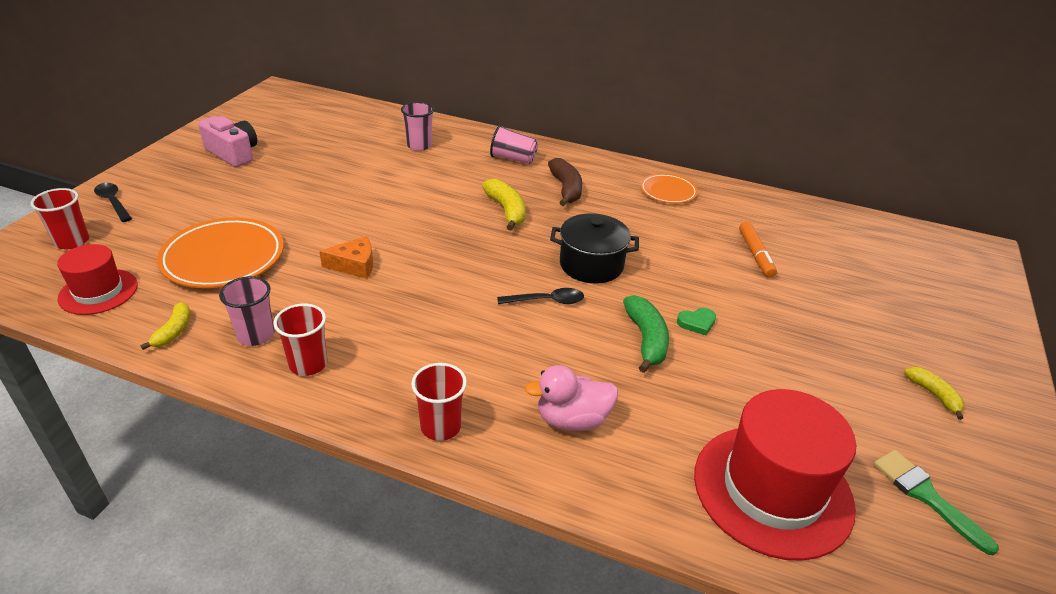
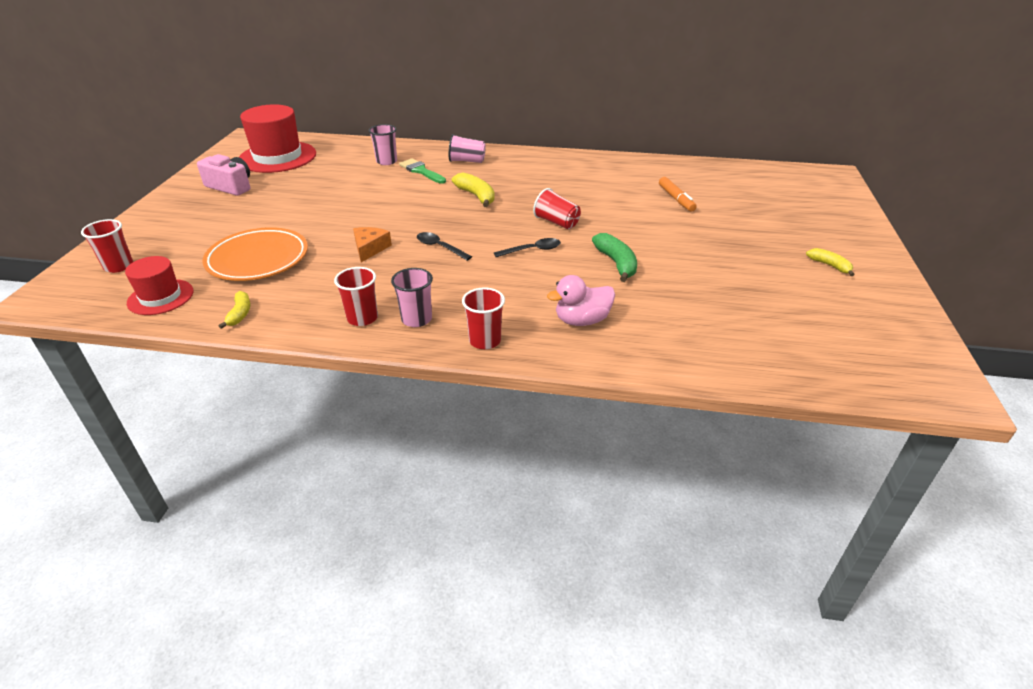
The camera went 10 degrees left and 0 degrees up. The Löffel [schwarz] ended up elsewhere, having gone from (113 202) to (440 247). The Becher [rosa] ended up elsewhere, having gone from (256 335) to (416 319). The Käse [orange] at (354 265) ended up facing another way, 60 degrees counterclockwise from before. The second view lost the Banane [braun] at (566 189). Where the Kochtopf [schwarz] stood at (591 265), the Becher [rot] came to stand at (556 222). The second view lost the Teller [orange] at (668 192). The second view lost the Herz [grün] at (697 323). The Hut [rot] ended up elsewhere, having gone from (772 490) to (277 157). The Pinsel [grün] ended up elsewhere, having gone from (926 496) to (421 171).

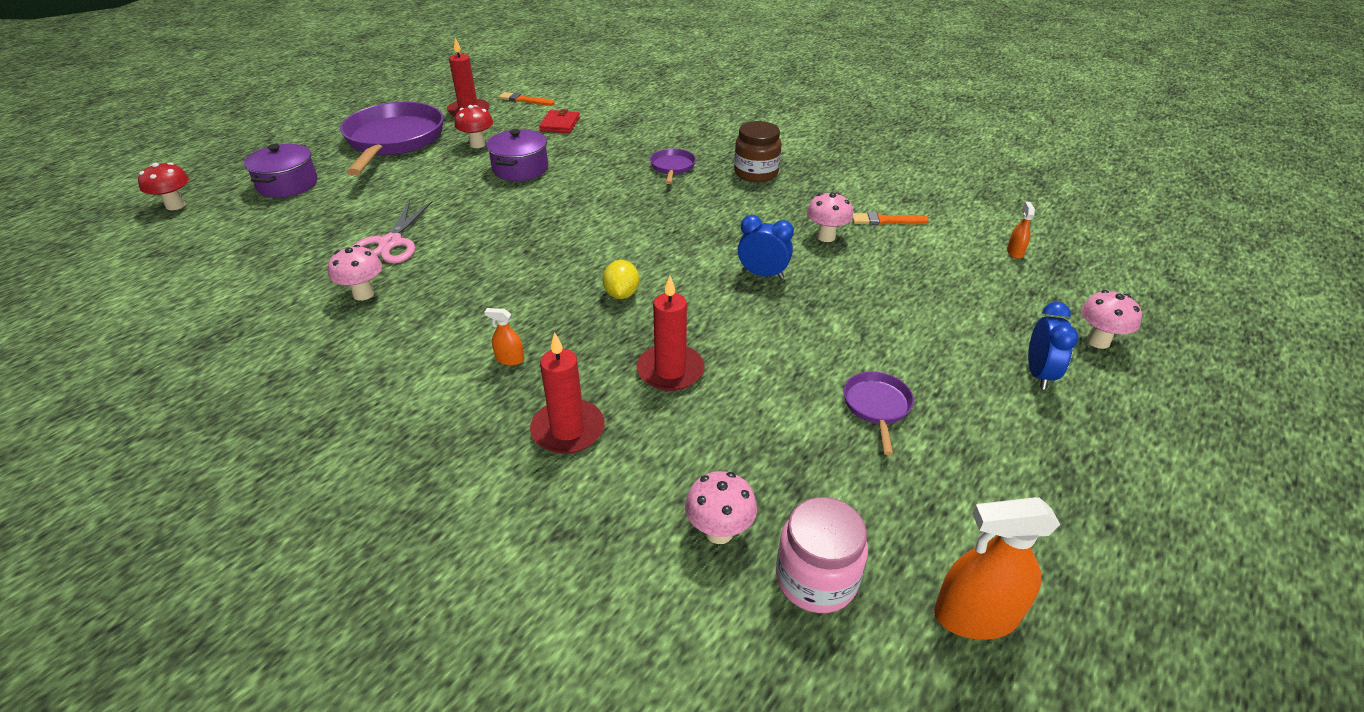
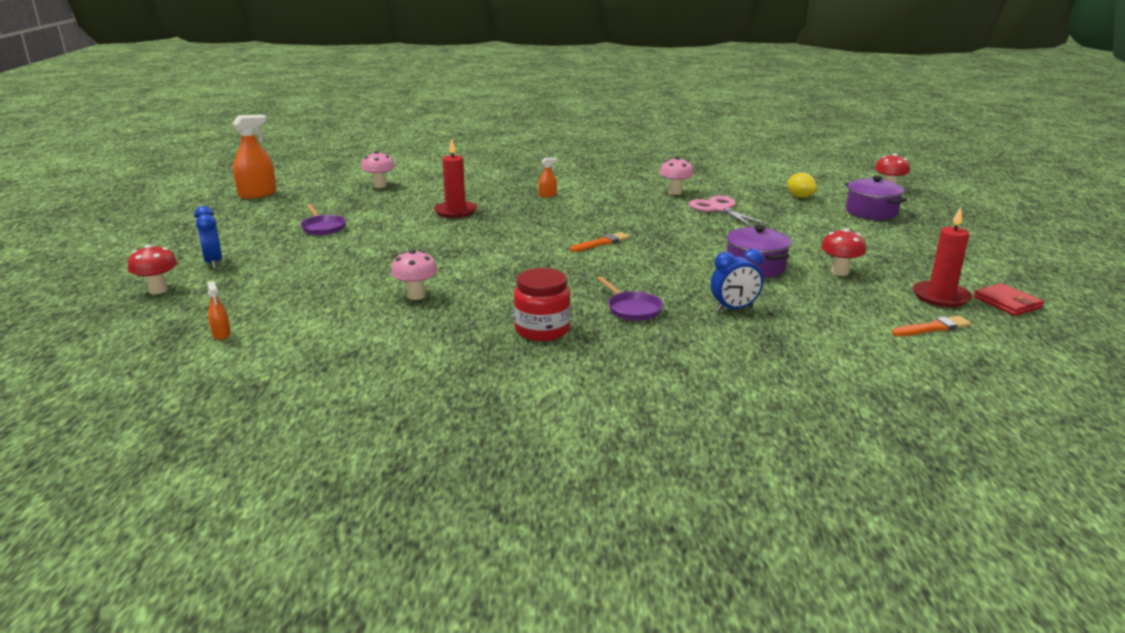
The camera went 145 degrees right and 15 degrees down. The second view lost the Pfanne [lila] at (394 140). The second view lost the Kerze [rot] at (568 430). The Geldbörse [rot] ended up elsewhere, having gone from (560 124) to (1007 302). The Zitrone [gelb] ended up elsewhere, having gone from (621 294) to (800 197). What was the Einmachglas [braun] at (756 173) turned into the Einmachglas [rot] at (542 330). The Wecker [blau] ended up elsewhere, having gone from (762 274) to (734 309). The second view lost the Einmachglas [rosa] at (816 579). The Pinsel [orange] ended up elsewhere, having gone from (886 220) to (601 243). What was the Pilz [rosa] at (1098 341) turned into the Pilz [rot] at (158 290).

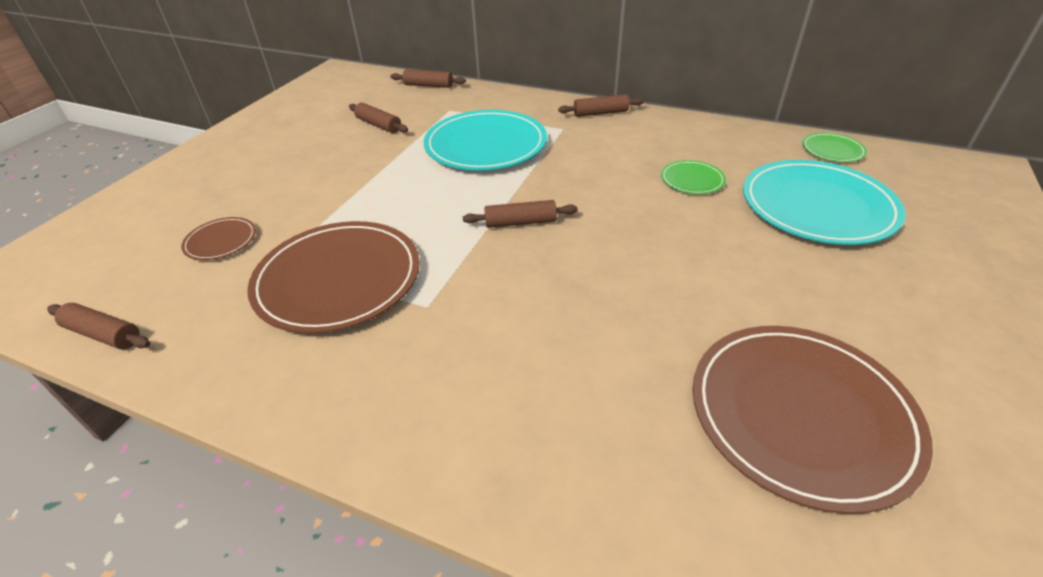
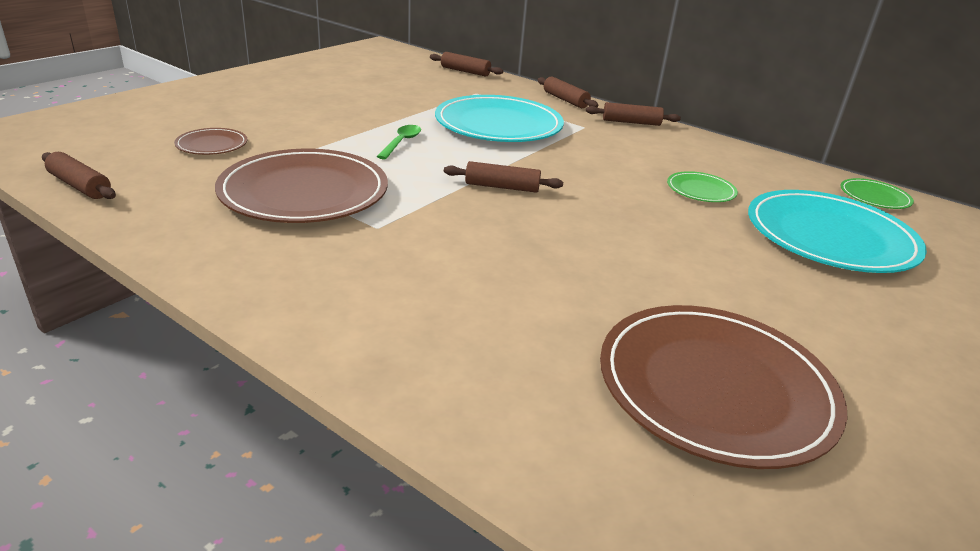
The camera went 10 degrees right and 10 degrees down. The Nudelholz [braun] ended up elsewhere, having gone from (379 125) to (565 100). The second view gained the Löffel [grün] at (401 142).

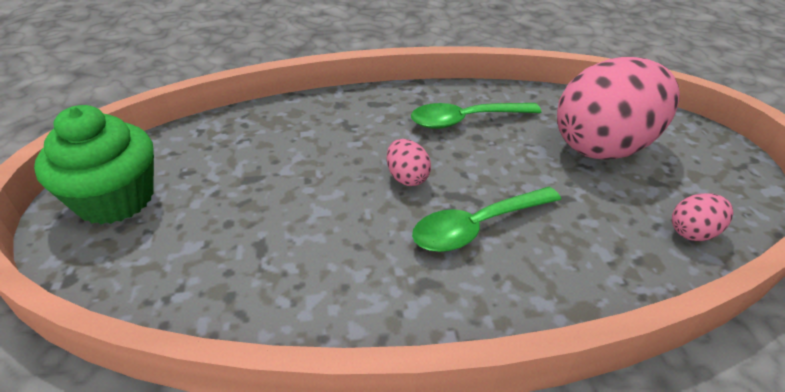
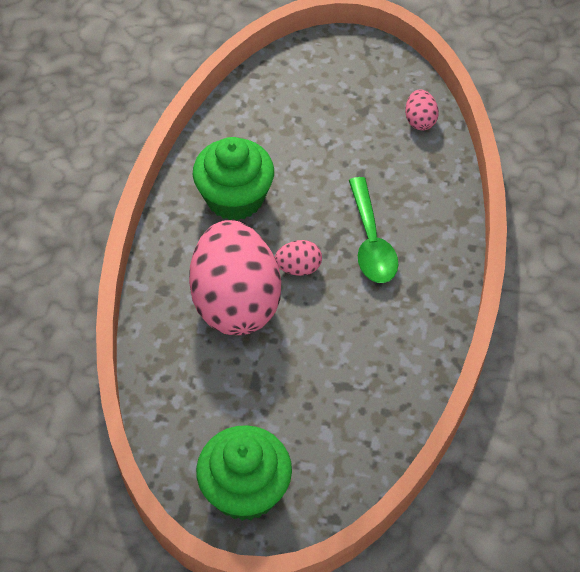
The camera went 70 degrees left and 15 degrees up. Where the Löffel [grün] stood at (465 120), the Muffin [grün] came to stand at (235 198). The Ei [rosa] ended up elsewhere, having gone from (603 146) to (236 302).

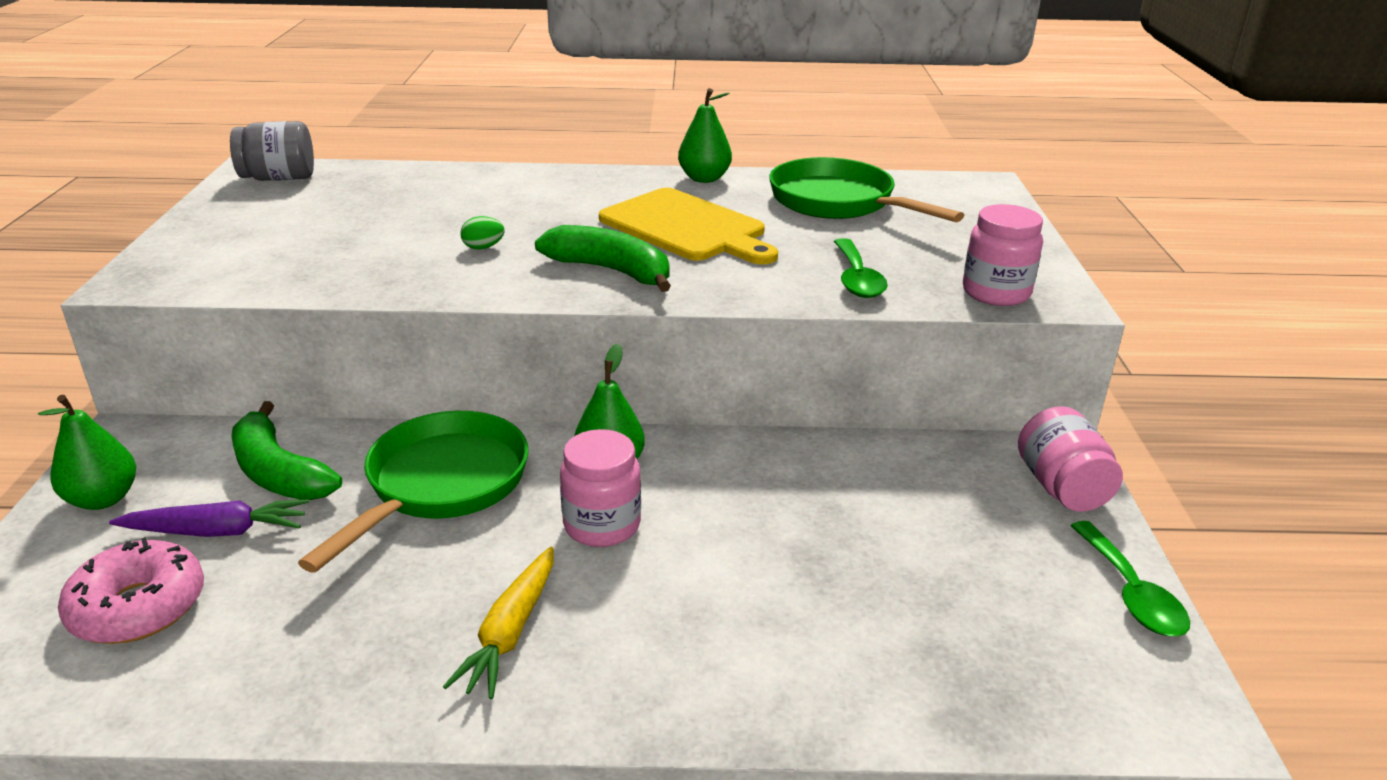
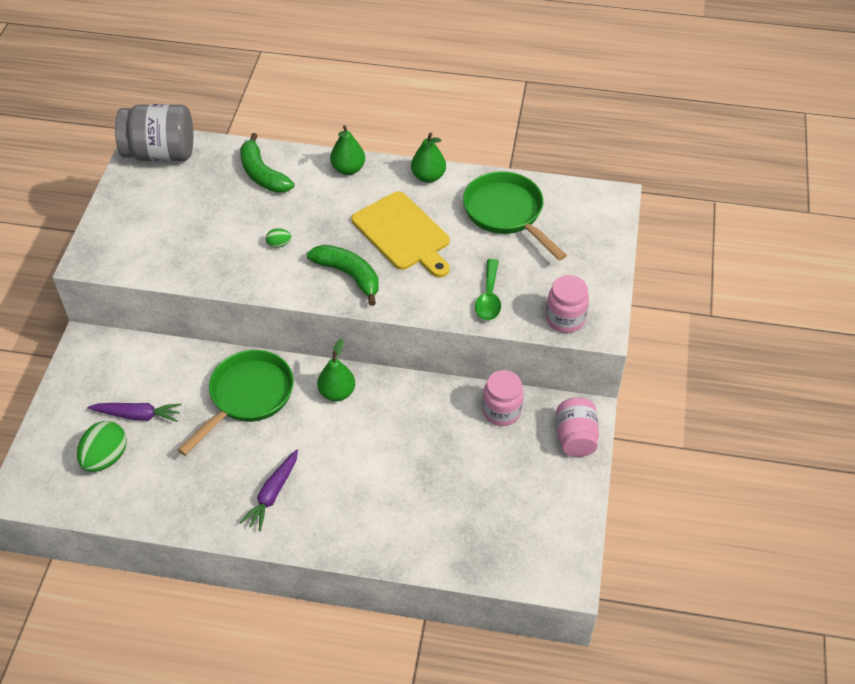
The camera went 10 degrees right and 20 degrees up. The Birne [grün] ended up elsewhere, having gone from (103 499) to (348 169). Where the Donut [rosa] stood at (138 607), the Ei [grün] came to stand at (106 458). The size of the Einmachglas [grau] at (279 178) changed by a factor of 1.55. The Banane [grün] ended up elsewhere, having gone from (278 472) to (262 174). What was the Karotte [gelb] at (510 632) turned into the Karotte [lila] at (273 494). The Einmachglas [rosa] ended up elsewhere, having gone from (602 525) to (501 411). The second view lost the Löffel [grün] at (1131 593).

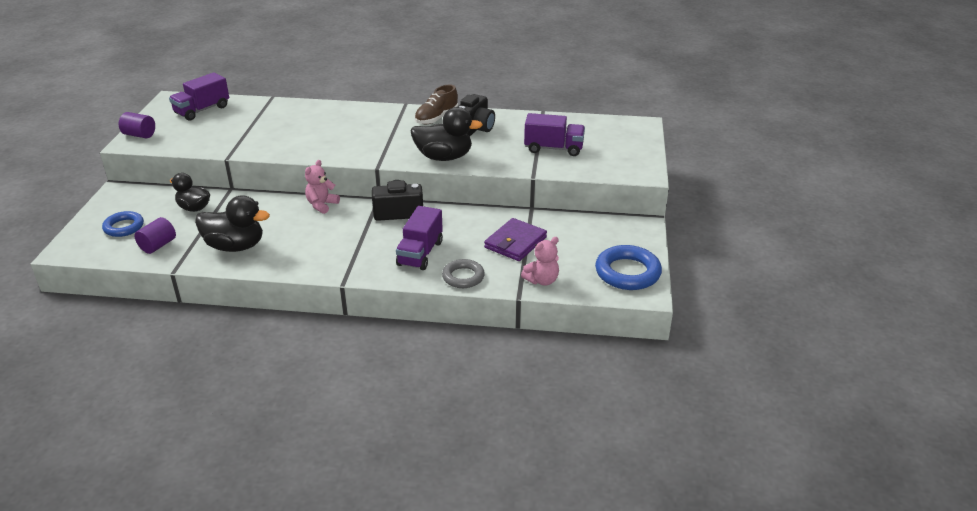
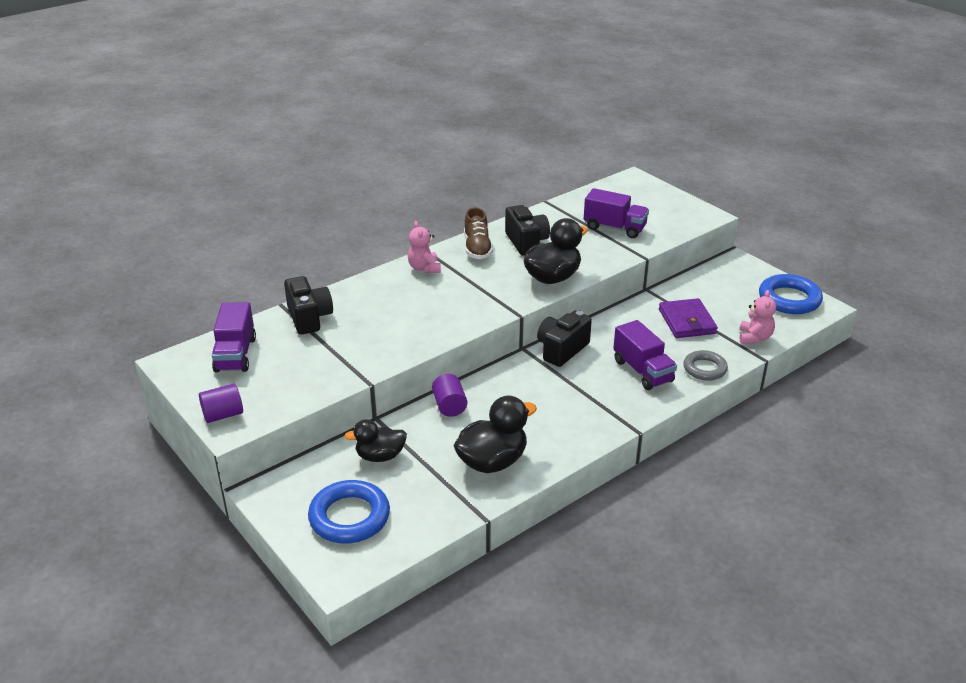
The camera went 45 degrees left and 0 degrees up. The size of the Ring [blau] at (124 227) changed by a factor of 1.56. The Vollzylinder [lila] ended up elsewhere, having gone from (158 245) to (449 406). The Teddybär [rosa] ended up elsewhere, having gone from (322 205) to (424 268). The Lastwagen [lila] at (553 148) ended up facing another way, 60 degrees clockwise from before. The second view gained the Kamera [schwarz] at (309 318).

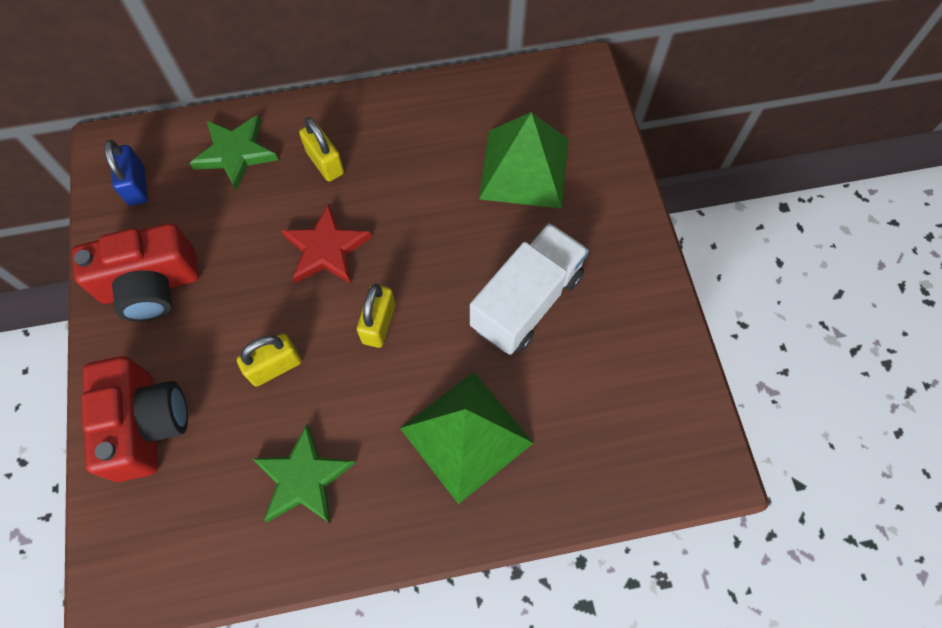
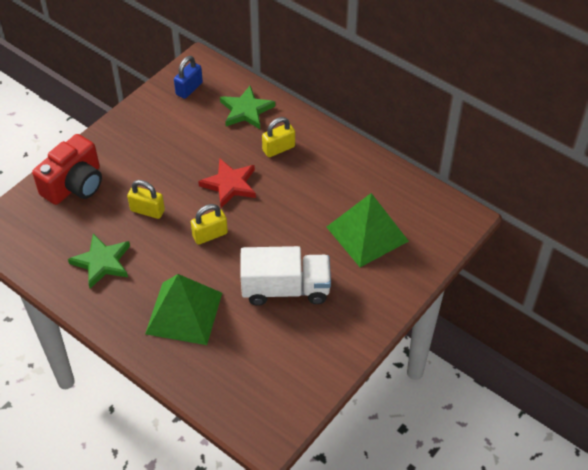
The camera went 50 degrees right and 15 degrees down. The second view lost the Kamera [rot] at (151 285). The Vorhängeschloss [gelb] at (325 163) ended up facing another way, 45 degrees clockwise from before.

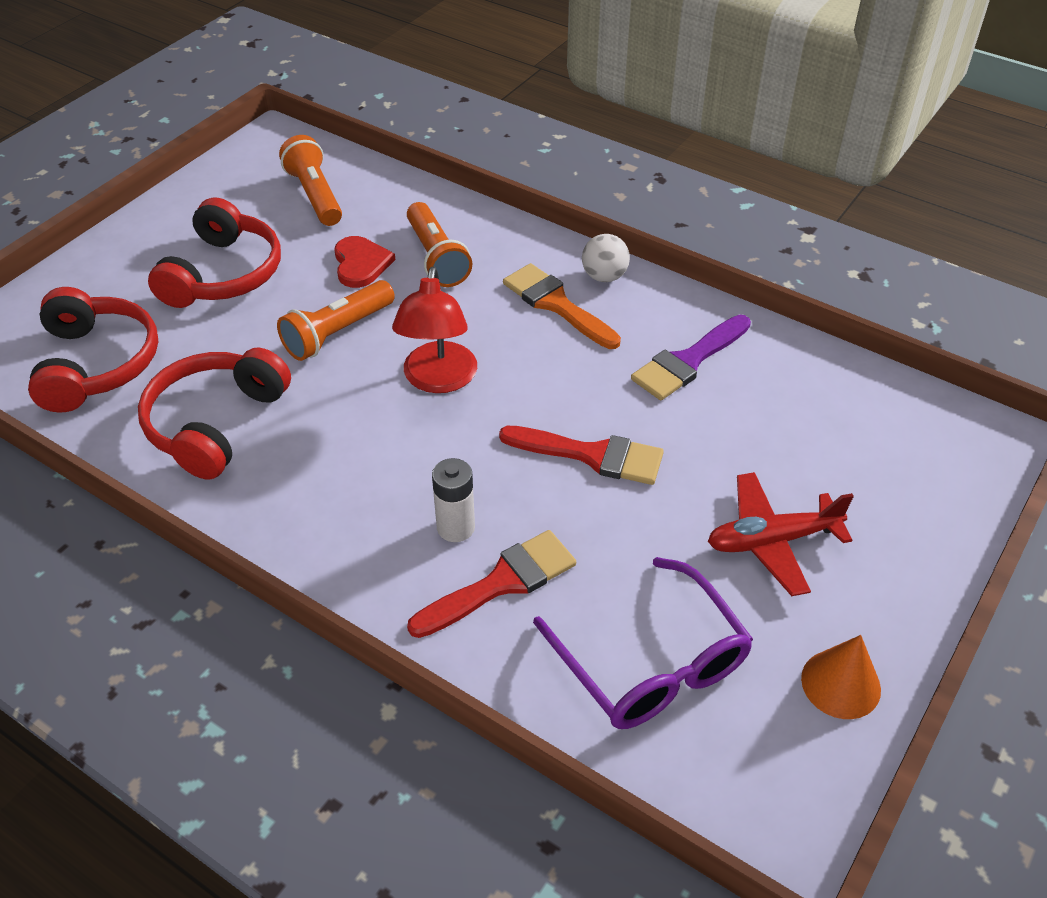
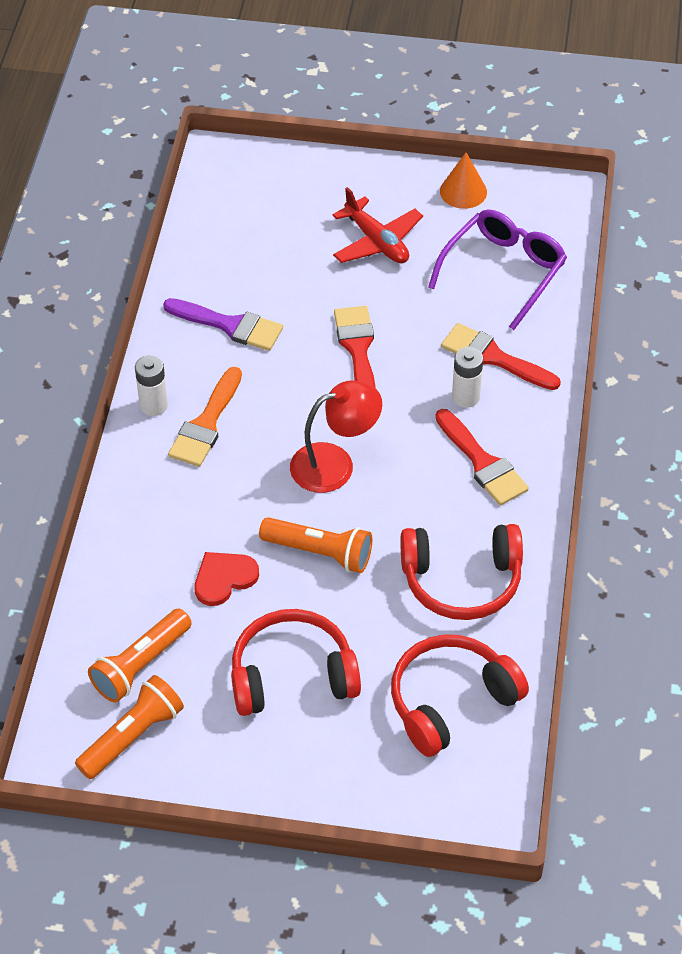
The camera went 115 degrees left and 5 degrees up. The Taschenlampe [orange] ended up elsewhere, having gone from (436 257) to (132 736). Where the Ball [weiß] stood at (604 276), the Batterie [weiß] came to stand at (153 405). The second view gained the Pinsel [rot] at (482 463).

